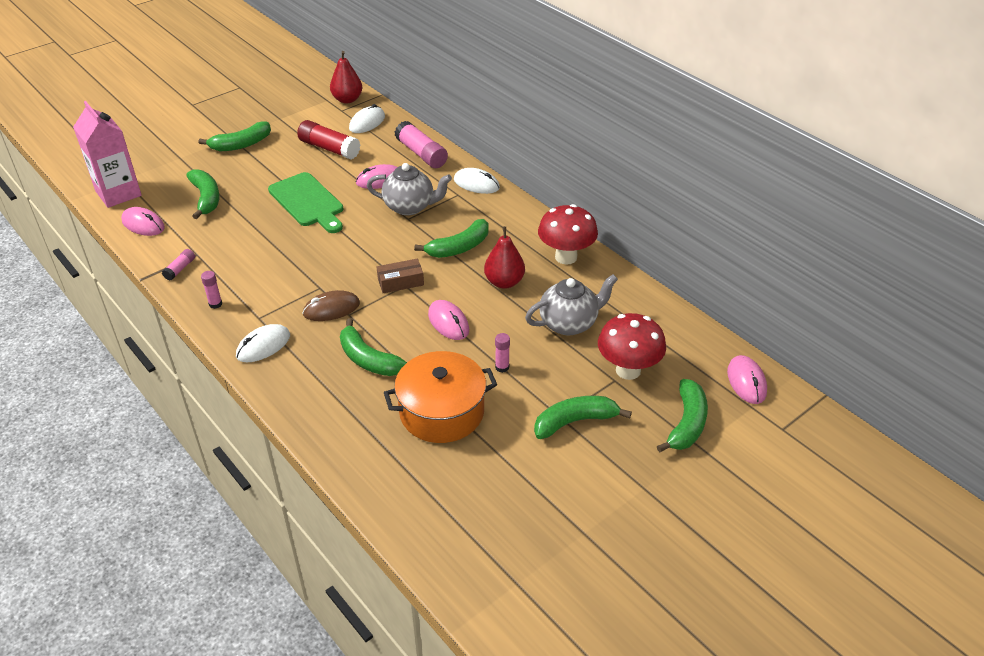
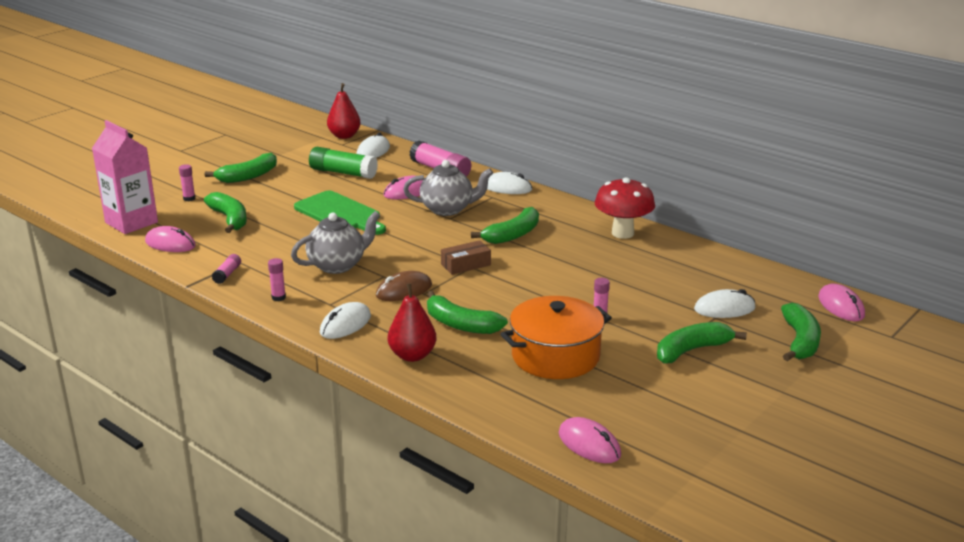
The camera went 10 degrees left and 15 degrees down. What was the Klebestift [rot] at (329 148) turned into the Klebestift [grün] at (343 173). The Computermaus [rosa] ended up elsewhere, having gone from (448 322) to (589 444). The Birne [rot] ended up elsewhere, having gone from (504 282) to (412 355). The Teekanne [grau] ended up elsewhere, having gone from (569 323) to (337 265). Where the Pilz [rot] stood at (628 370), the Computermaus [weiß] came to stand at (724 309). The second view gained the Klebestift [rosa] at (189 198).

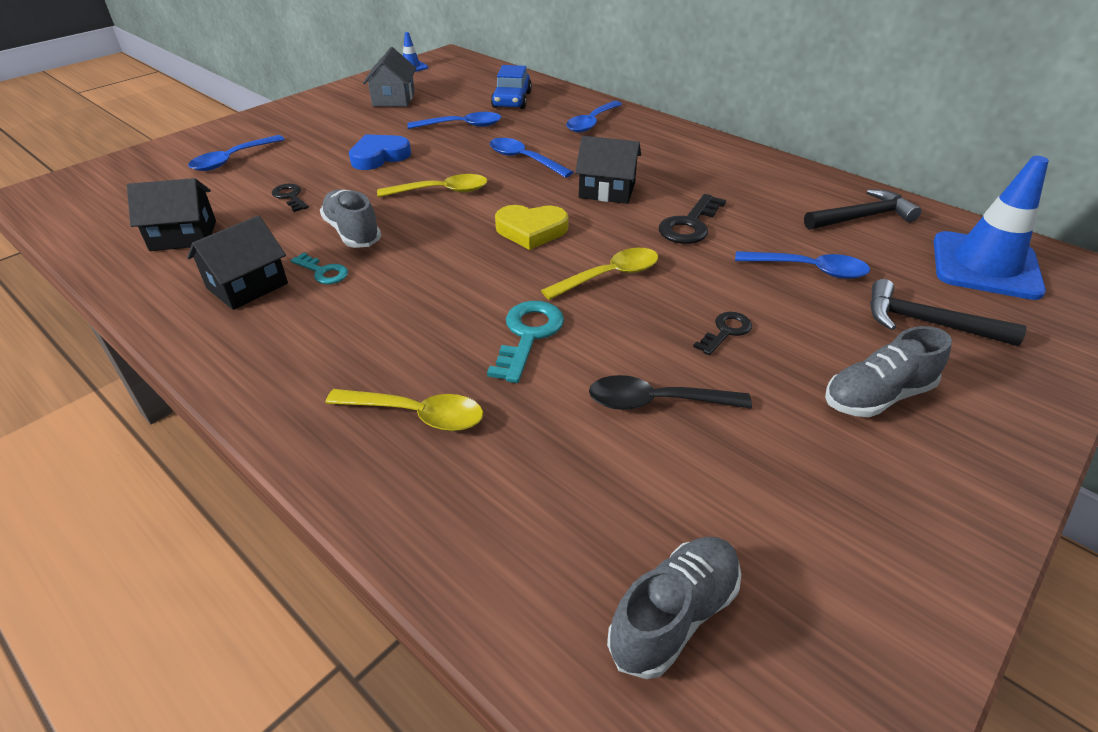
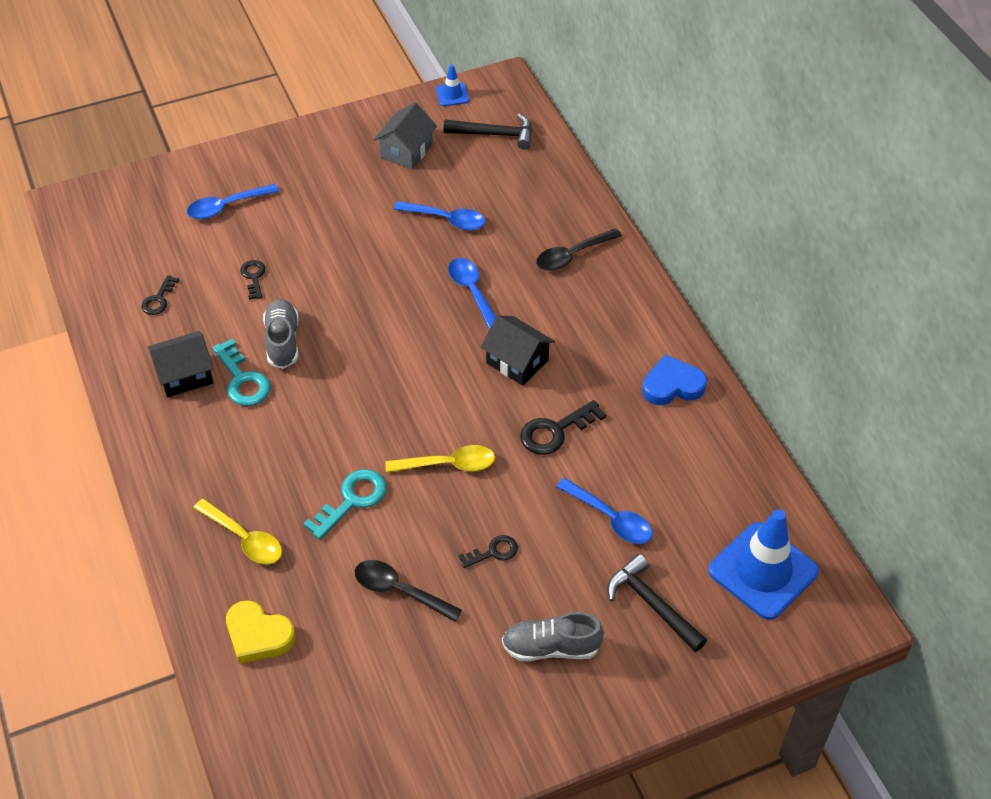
The camera went 25 degrees right and 10 degrees up. Where the Haus [schwarz] stood at (183 235), the Schlüssel [schwarz] came to stand at (158 299). The size of the Schlüssel [türkis] at (323 272) changed by a factor of 1.61. The Herz [blau] ended up elsewhere, having gone from (379 156) to (672 385). The second view lost the Löffel [gelb] at (441 191). The second view lost the Auto [blau] at (512 100). The Herz [gelb] ended up elsewhere, having gone from (531 230) to (258 635). What was the Löffel [blau] at (591 123) turned into the Löffel [schwarz] at (572 255). The second view lost the Schuh [grau] at (673 615). The Hammer [schwarz] ended up elsewhere, having gone from (862 217) to (495 134).

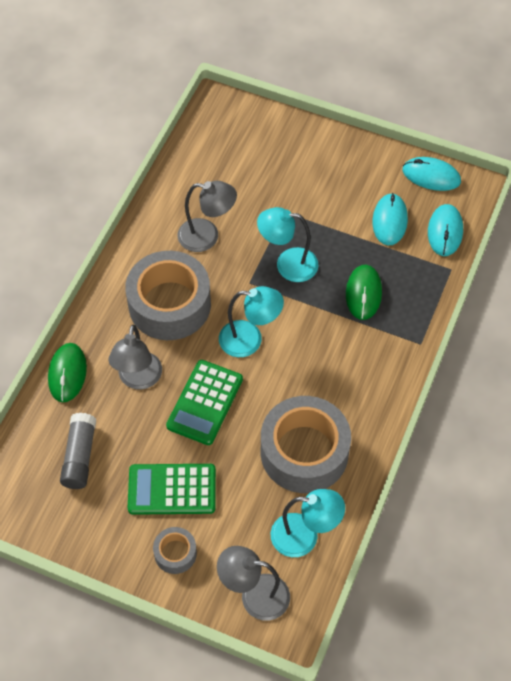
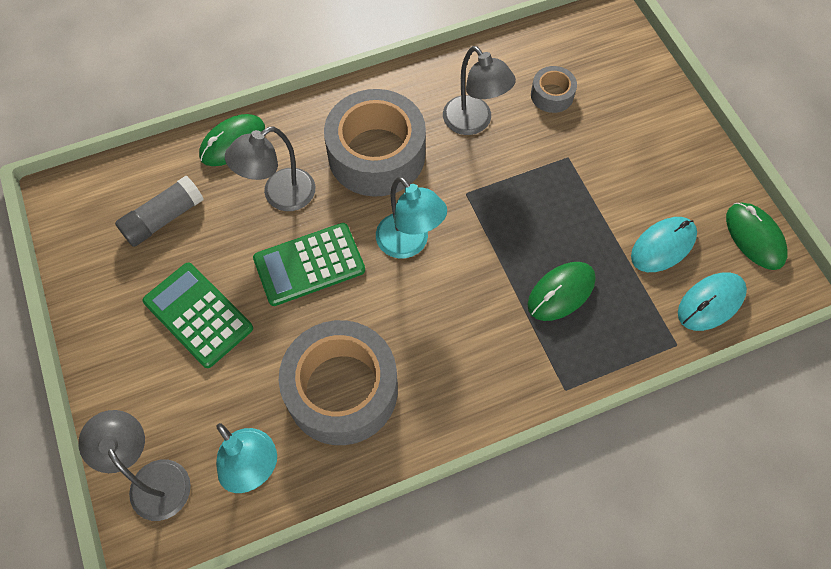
The camera went 45 degrees right and 5 degrees up. The Klebeband [grau] ended up elsewhere, having gone from (175 553) to (552 95). The second view lost the Lampe [türkis] at (287 264). What was the Computermaus [türkis] at (431 176) turned into the Computermaus [grün] at (754 237).

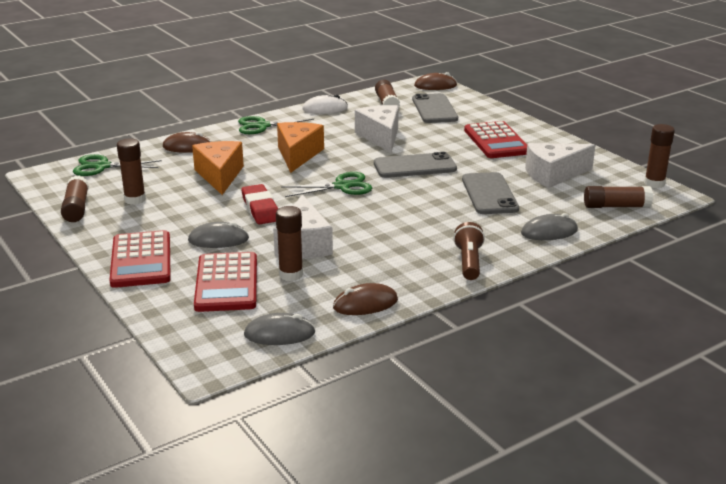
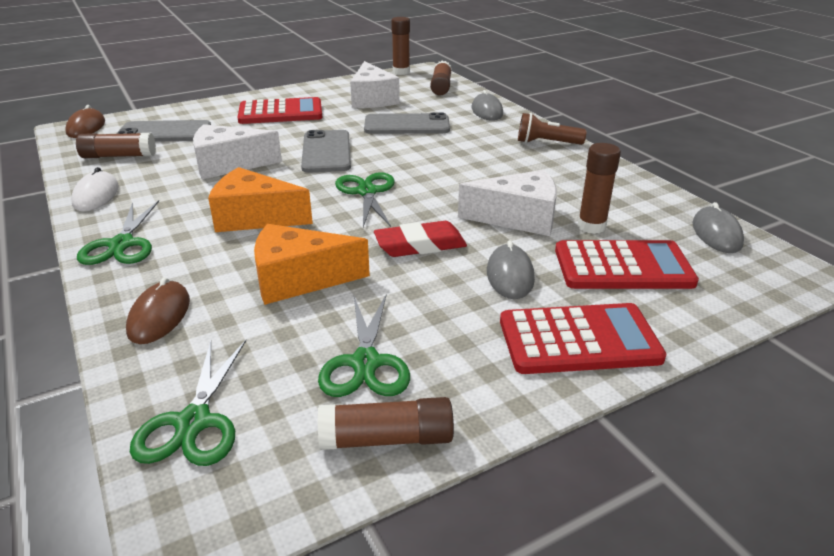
The camera went 85 degrees left and 5 degrees up. Where the Klebestift [braun] stood at (135 200), the Schere [grün] came to stand at (365 363). The second view lost the Computermaus [braun] at (365 304).

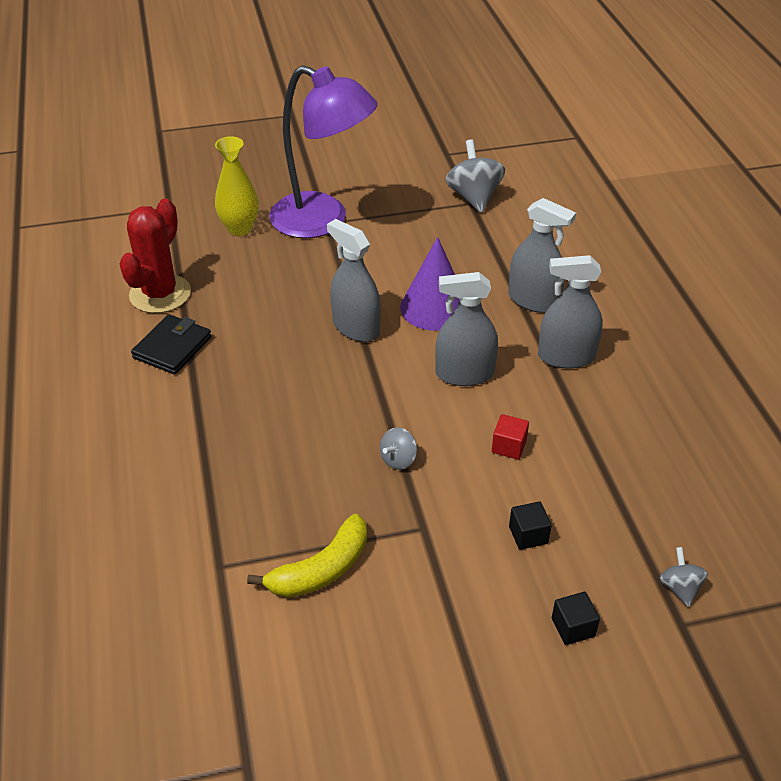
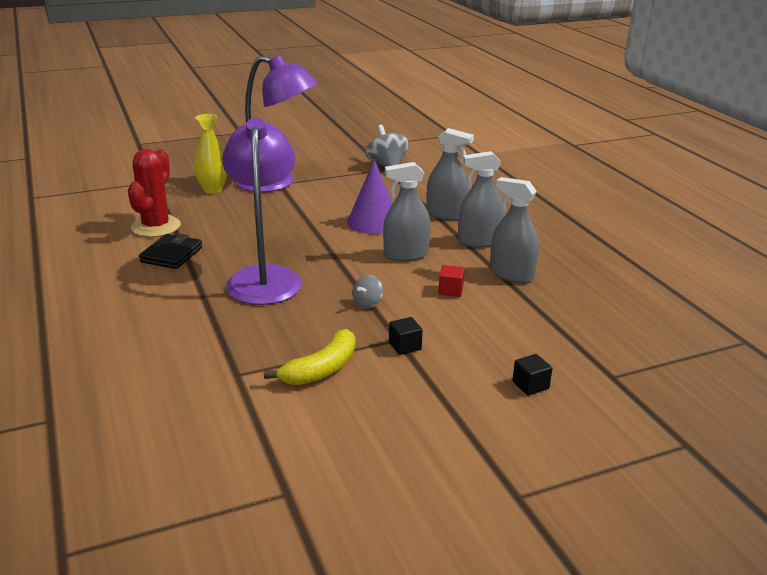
The camera went 10 degrees left and 15 degrees down. The Sprühflasche [grau] ended up elsewhere, having gone from (356 328) to (511 275). The Kubus [schwarz] ended up elsewhere, having gone from (528 535) to (405 346). The second view lost the Kreisel [grau] at (679 588). The second view gained the Lampe [lila] at (265 277).

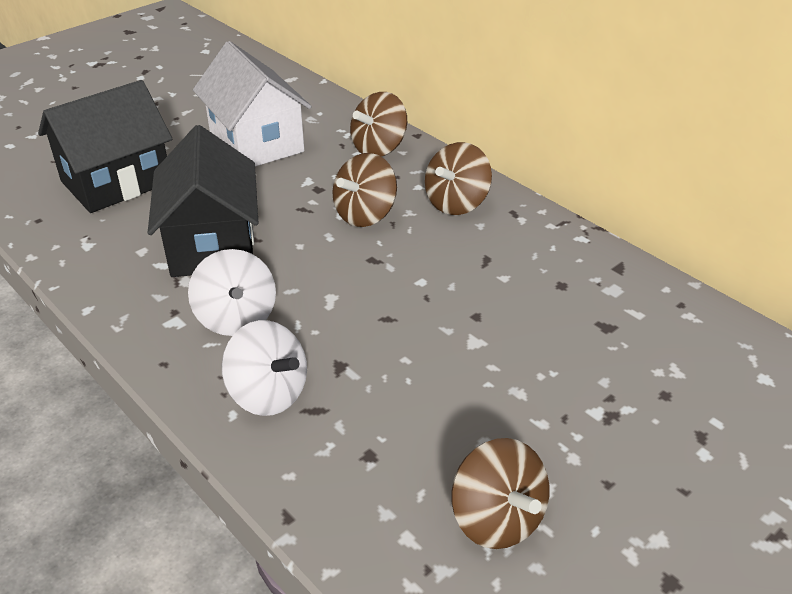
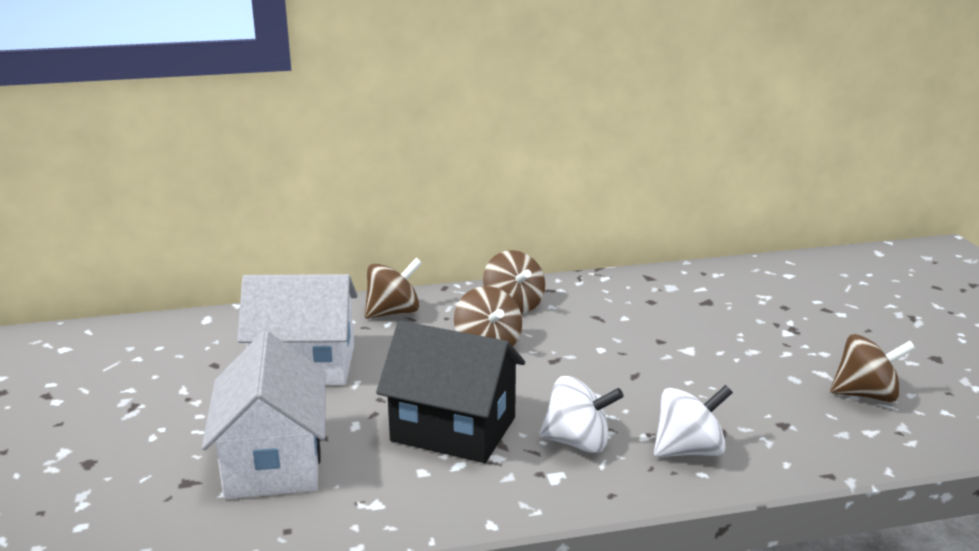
The camera went 60 degrees left and 15 degrees down. What was the Haus [schwarz] at (116 182) turned into the Haus [weiß] at (273 462). The Kreisel [braun] at (379 148) ended up facing another way, 105 degrees counterclockwise from before.

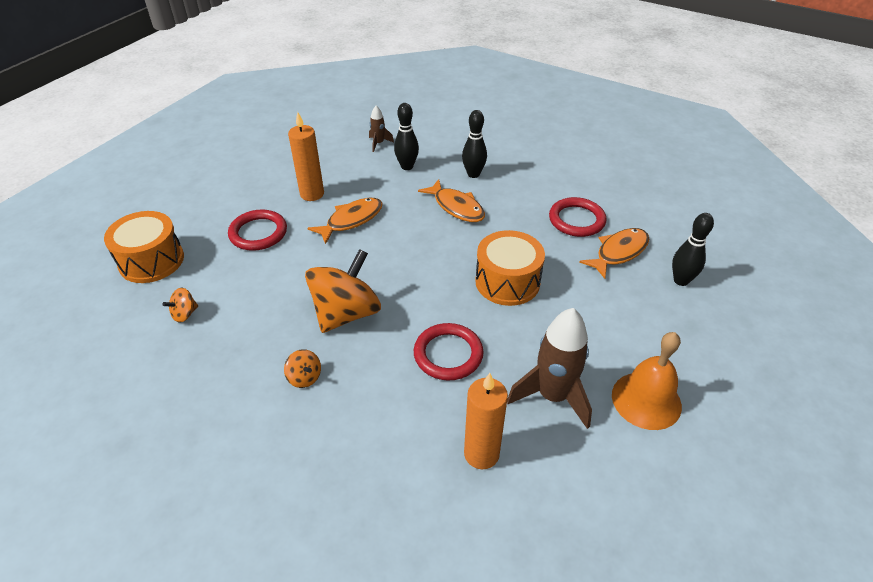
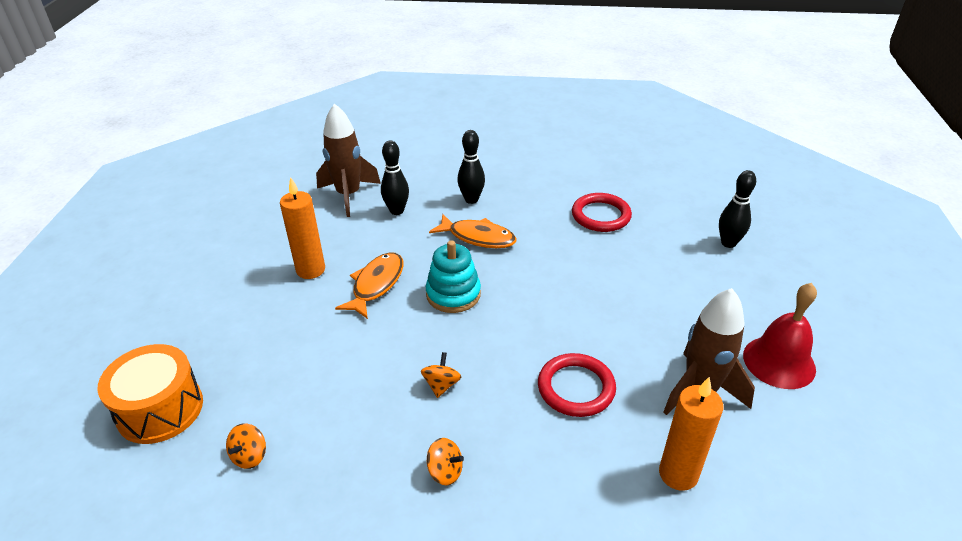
The camera went 25 degrees left and 5 degrees down. The second view lost the Ring [rot] at (258 233). The size of the Kreisel [orange] at (346 313) changed by a factor of 0.43. The size of the Rakete [braun] at (378 143) changed by a factor of 2.05. The second view lost the Trommel [orange] at (507 282). The second view lost the Fisch [orange] at (618 252). What was the Glocke [orange] at (646 400) turned into the Glocke [rot] at (779 362). The second view gained the Stapelspielzeug [türkis] at (453 294).

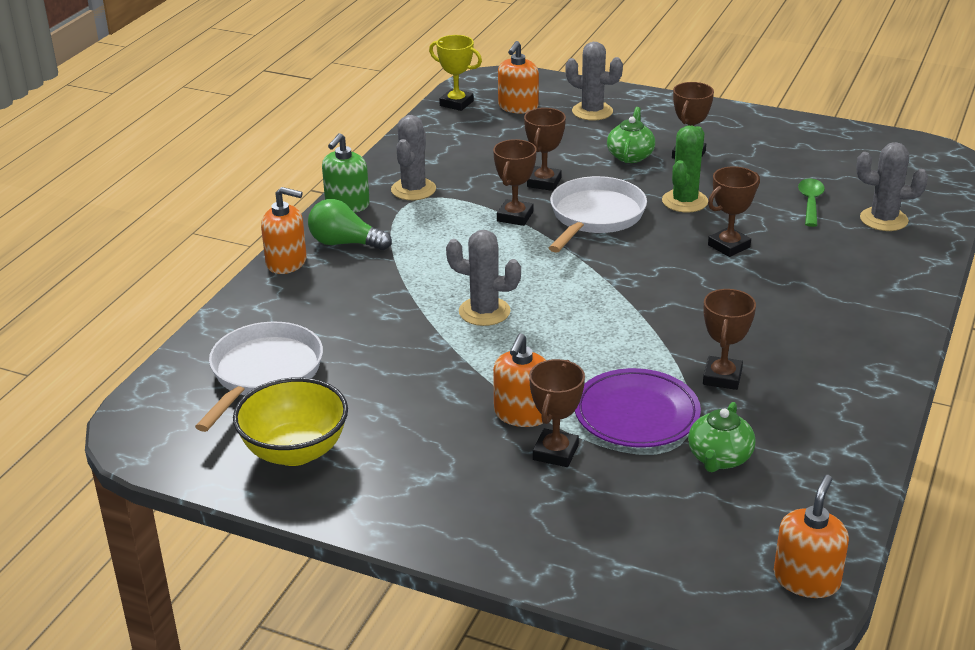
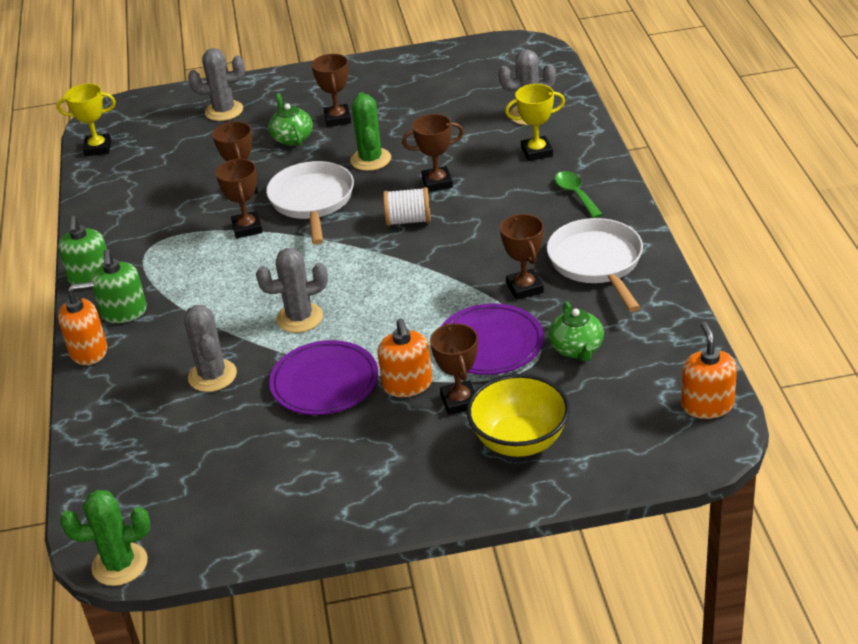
The camera went 30 degrees left and 5 degrees up. The Pfanne [weiß] ended up elsewhere, having gone from (263 374) to (597 263). The Schüssel [gelb] ended up elsewhere, having gone from (295 451) to (519 441). Where the Glühbirne [grün] stood at (345 243), the Seifenspender [grün] came to stand at (124 312). The Kaktus [grau] ended up elsewhere, having gone from (413 189) to (212 376). The second view lost the Seifenspender [orange] at (518 107). The Pokal [braun] at (729 246) ended up facing another way, 60 degrees clockwise from before. The Löffel [grün] ended up elsewhere, having gone from (810 202) to (575 194). The second view gained the Kaktus [grün] at (120 564). The second view gained the Teller [lila] at (324 382). The second view gained the Garnrolle [weiß] at (408 220). The second view gained the Pokal [gelb] at (537 152).

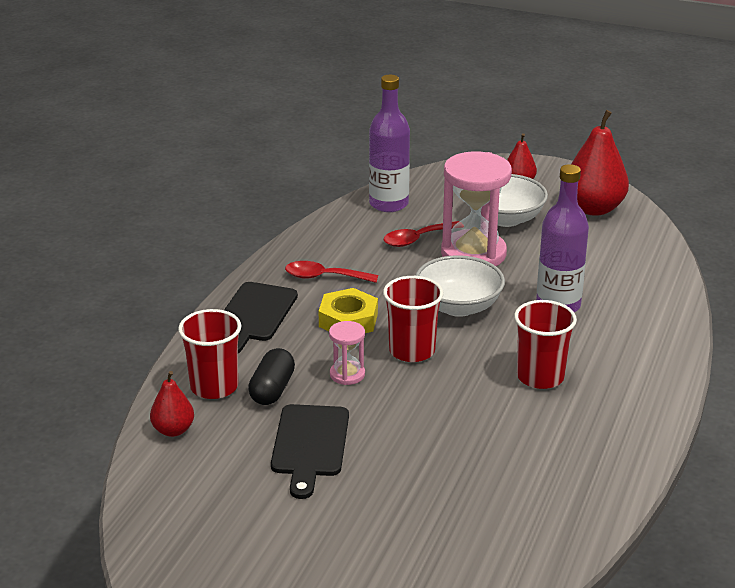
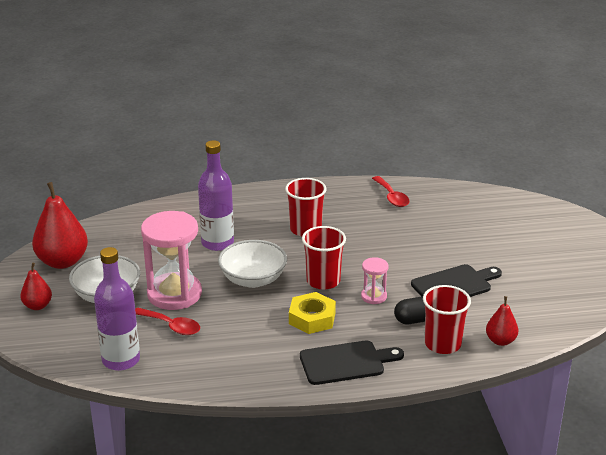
The camera went 120 degrees left and 0 degrees up. The Löffel [rot] ended up elsewhere, having gone from (324 277) to (392 197).

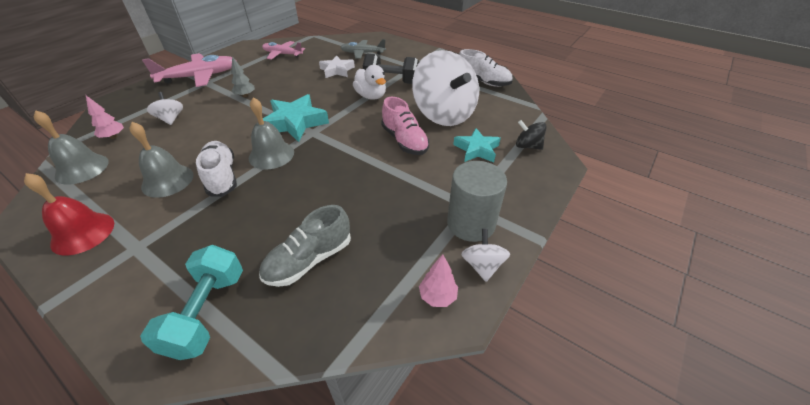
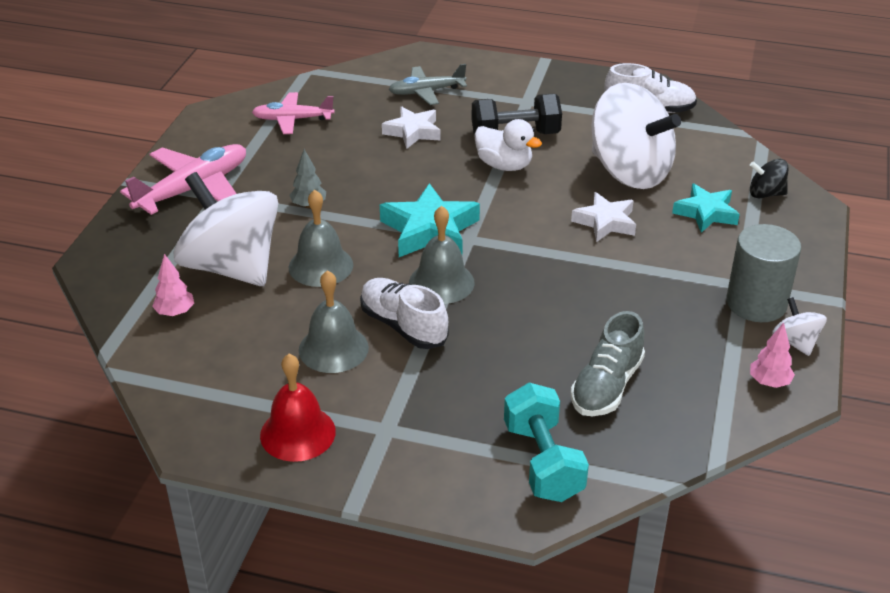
The camera went 20 degrees left and 5 degrees down. The Glocke [grau] ended up elsewhere, having gone from (82 168) to (321 266). The size of the Kreisel [weiß] at (171 119) changed by a factor of 2.32. Where the Schuh [rosa] stood at (404 141), the Stern [weiß] came to stand at (605 222).

